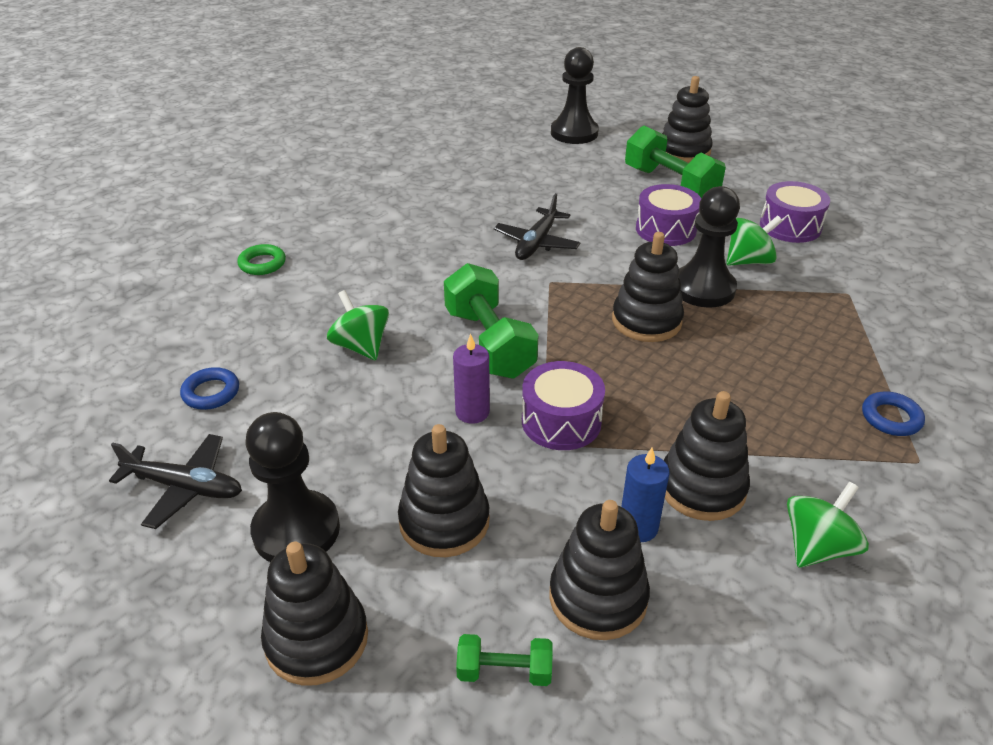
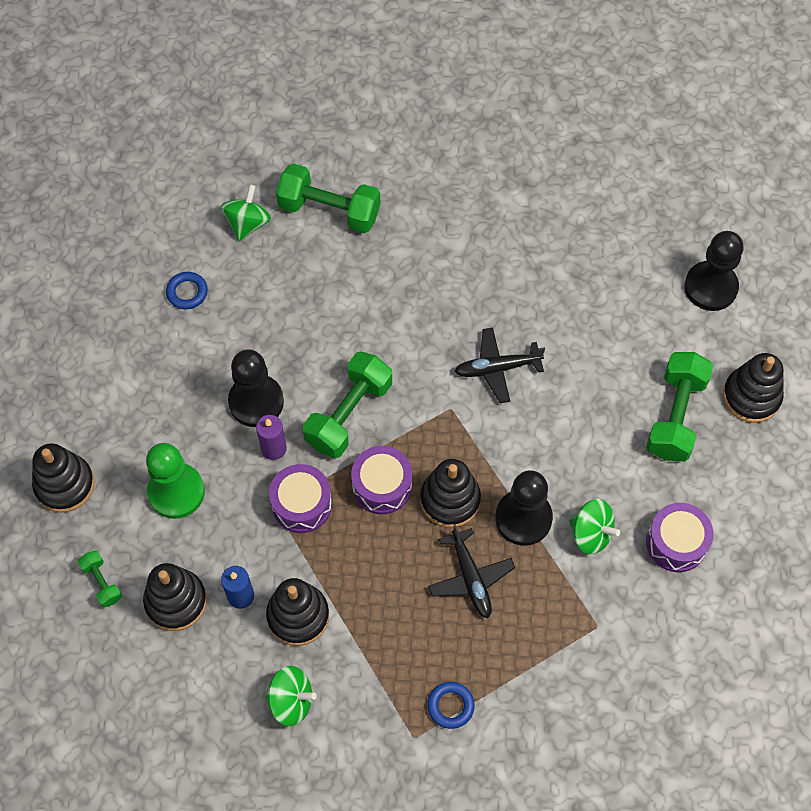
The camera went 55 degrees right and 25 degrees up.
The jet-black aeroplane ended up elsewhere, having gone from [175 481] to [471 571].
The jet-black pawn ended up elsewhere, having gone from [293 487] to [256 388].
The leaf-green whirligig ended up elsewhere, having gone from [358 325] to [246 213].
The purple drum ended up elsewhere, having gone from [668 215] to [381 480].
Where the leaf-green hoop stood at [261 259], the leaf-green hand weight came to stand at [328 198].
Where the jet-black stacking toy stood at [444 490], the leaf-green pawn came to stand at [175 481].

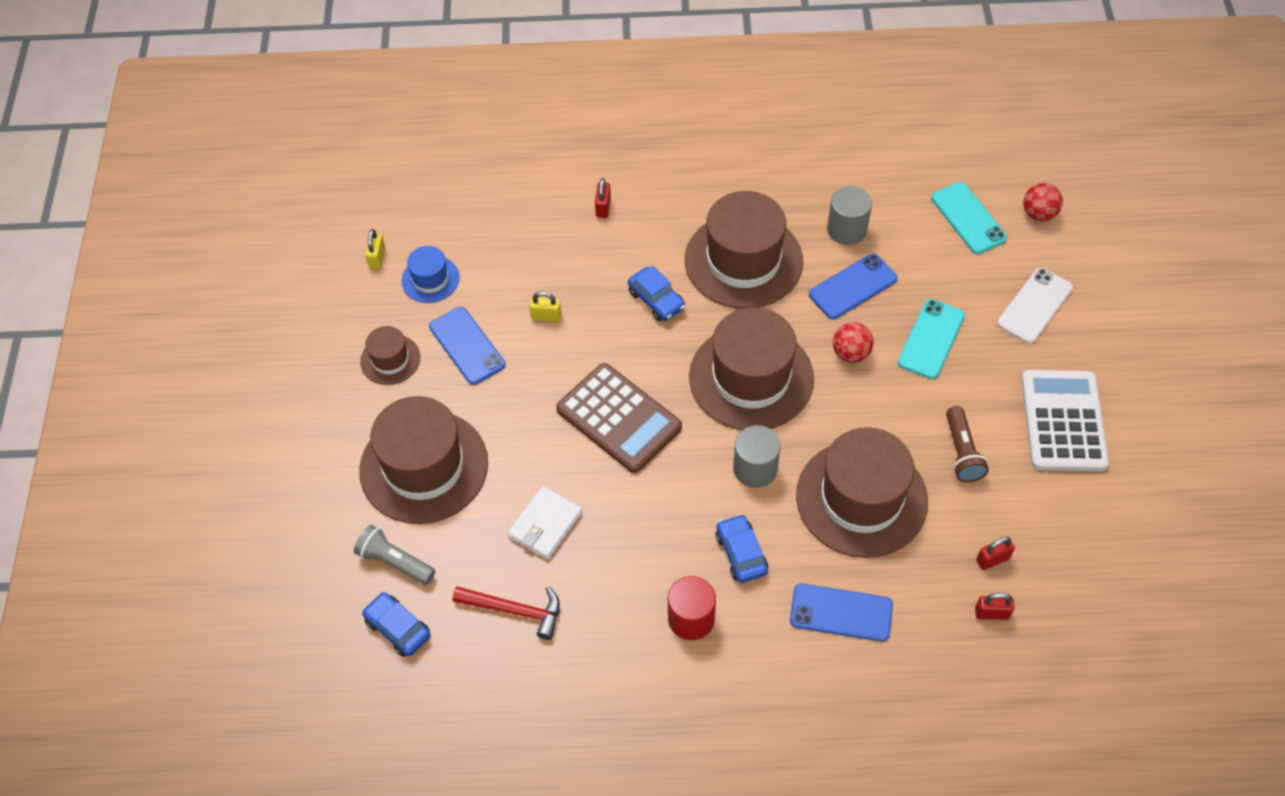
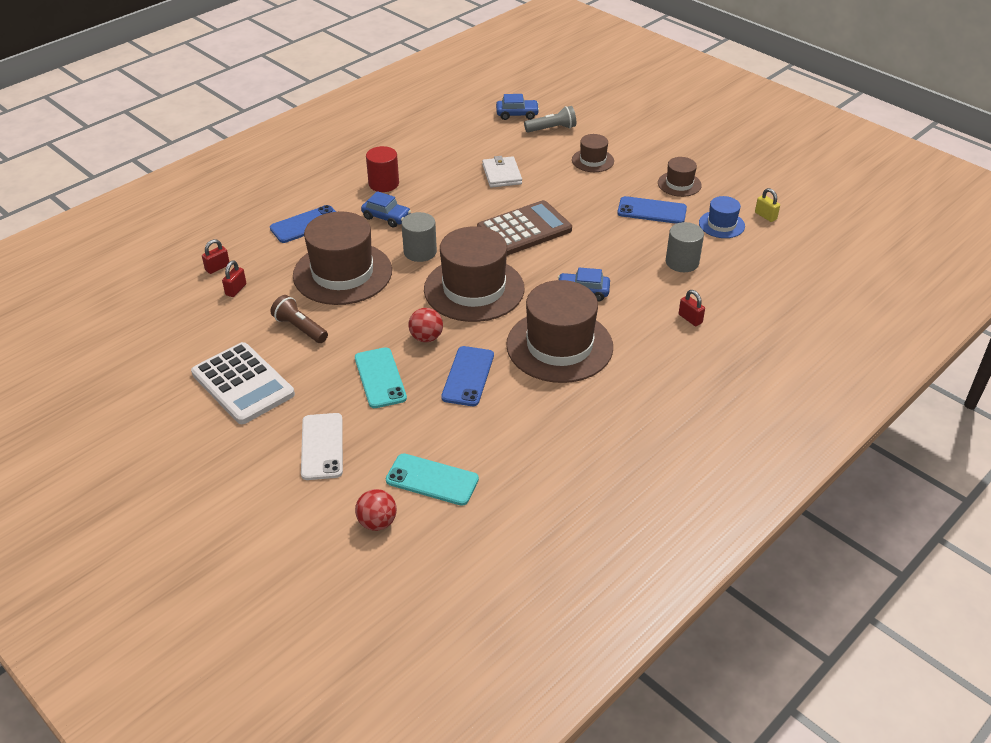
The camera went 135 degrees right and 15 degrees down.
The second view lost the crimson claw hammer at [506 613].
The second view lost the bright yellow small lock at [545 306].
The gray cylinder ended up elsewhere, having gone from [849 215] to [685 247].
The russet adding machine at [619 418] ended up facing another way, 150 degrees clockwise from before.
The size of the russet hat at [423 460] changed by a factor of 0.49.

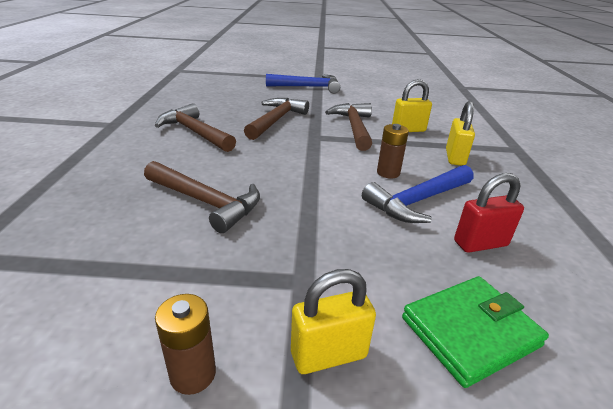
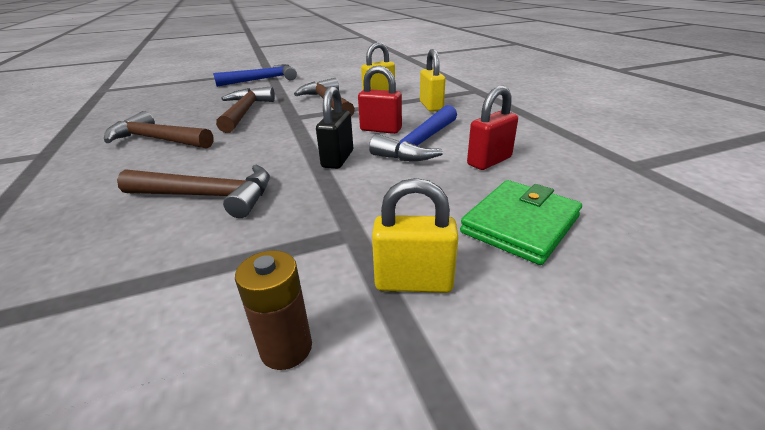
The camera went 20 degrees left and 0 degrees up.
The second view gained the jet-black small lock at [334 127].
Where the russet battery stood at [393 151], the crimson small lock came to stand at [380 99].
The bright yellow small lock at [333 321] ended up facing another way, 45 degrees clockwise from before.

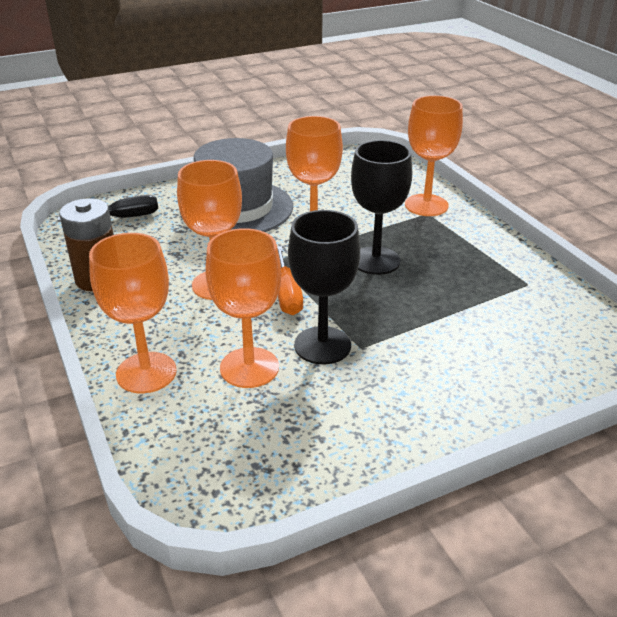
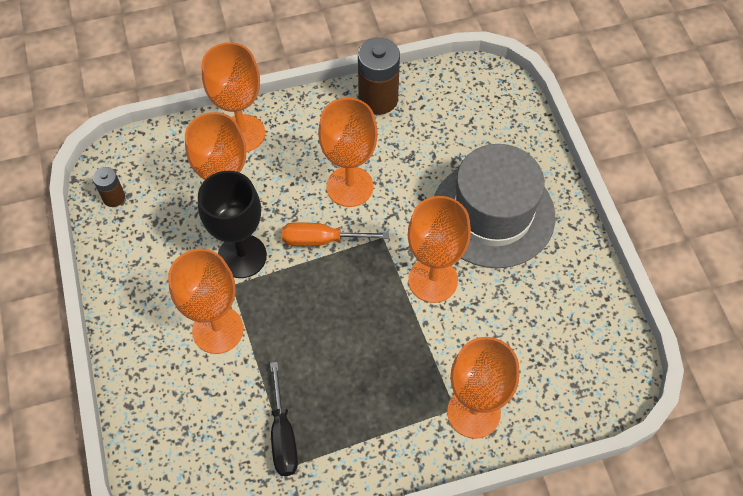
The camera went 100 degrees right and 25 degrees up.
The second view lost the jet-black chalice at [381 207].
The second view gained the russet battery at [109 187].
The second view gained the bright orange chalice at [205 301].
The jet-black hand screwdriver ended up elsewhere, having gone from [107 208] to [284 419].

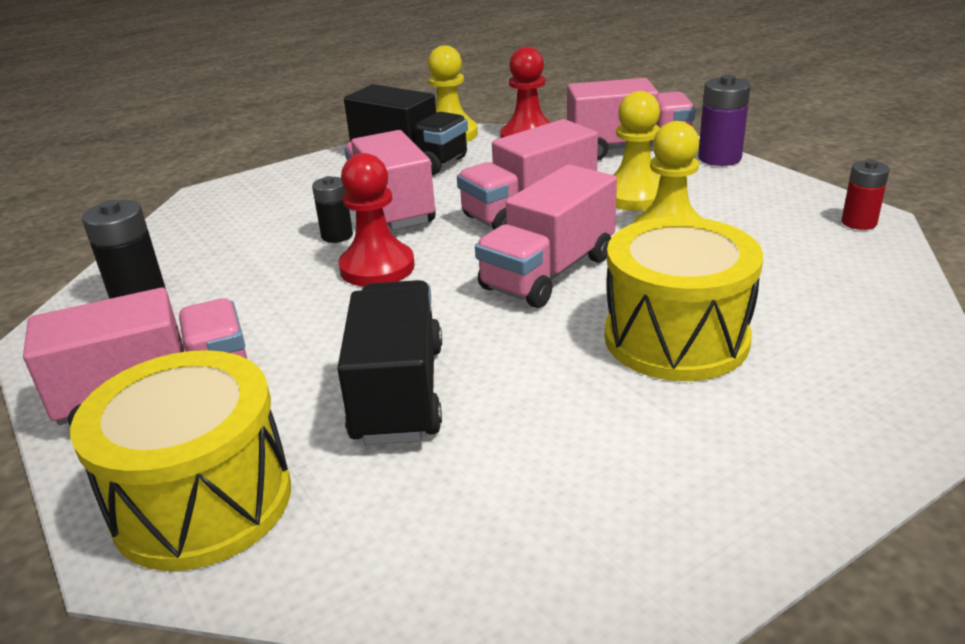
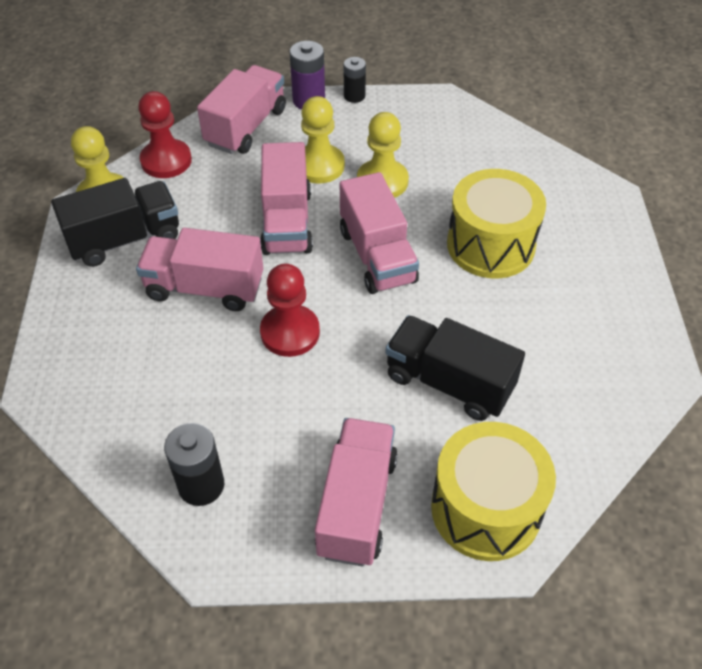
The camera went 60 degrees left and 20 degrees up.
The second view lost the crimson battery at [865 195].
The jet-black battery ended up elsewhere, having gone from [332 209] to [355 80].

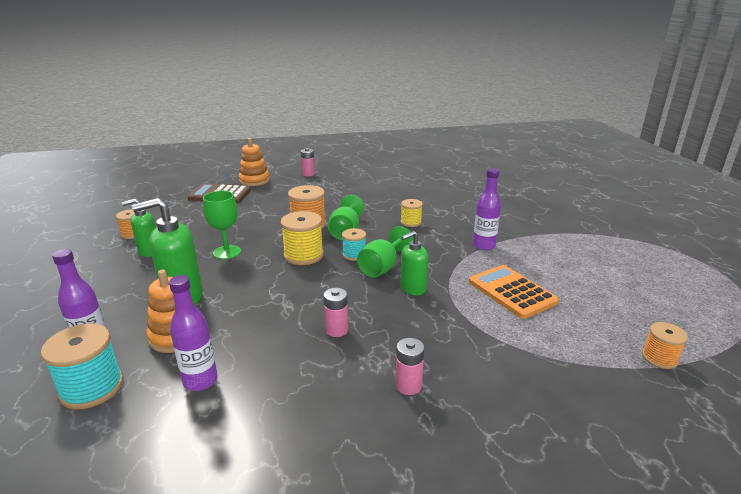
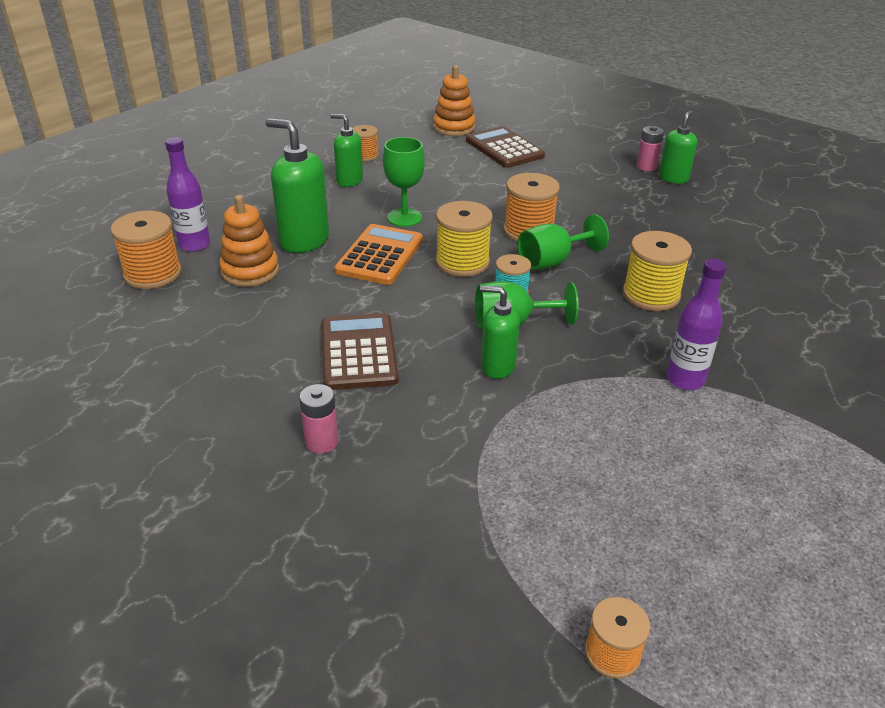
The camera went 50 degrees right and 10 degrees up.
The second view lost the purple drink bottle at [193 333].
The second view gained the leaf-green pump bottle at [678 147].
The bright orange stacking toy ended up elsewhere, having gone from [254 162] to [454 100].
The bright orange adding machine ended up elsewhere, having gone from [514 292] to [378 254].
Where the rosy battery stood at [335 312], the russet adding machine came to stand at [360 351].
What was the aqua spool at [82 366] turned into the bright orange spool at [146 250].
The size of the bright yellow spool at [411 213] changed by a factor of 1.66.

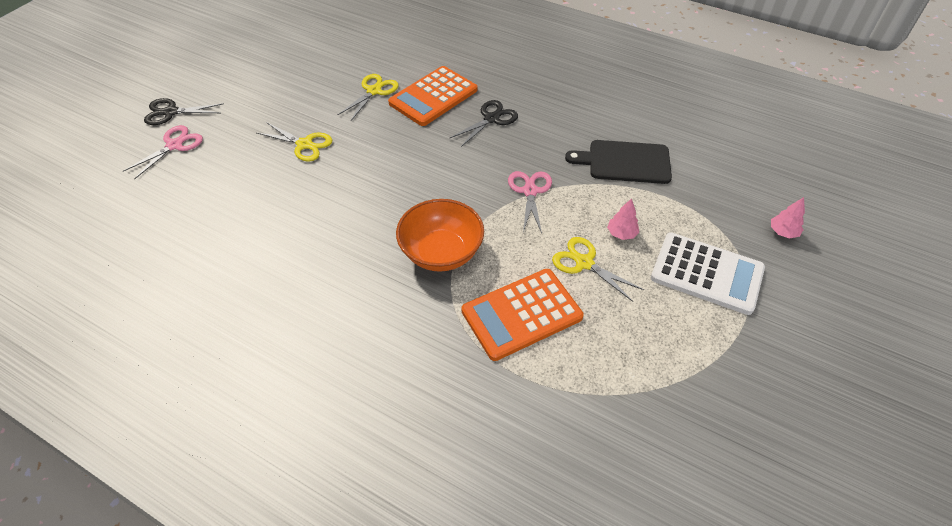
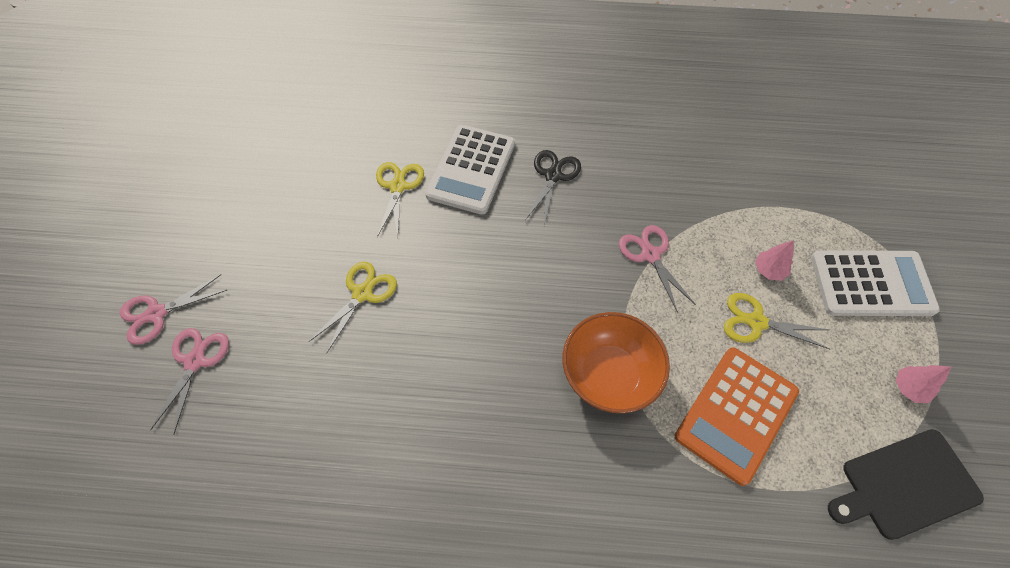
The camera went 25 degrees left and 10 degrees up.
The jet-black chopping board ended up elsewhere, having gone from [618 162] to [906 484].
The rosy tree ended up elsewhere, having gone from [788 218] to [923 384].
What was the jet-black shears at [184 111] turned into the rosy shears at [173 309].
What was the bright orange adding machine at [432 96] turned into the white adding machine at [470 170].
The bright yellow shears at [294 142] ended up facing another way, 60 degrees counterclockwise from before.

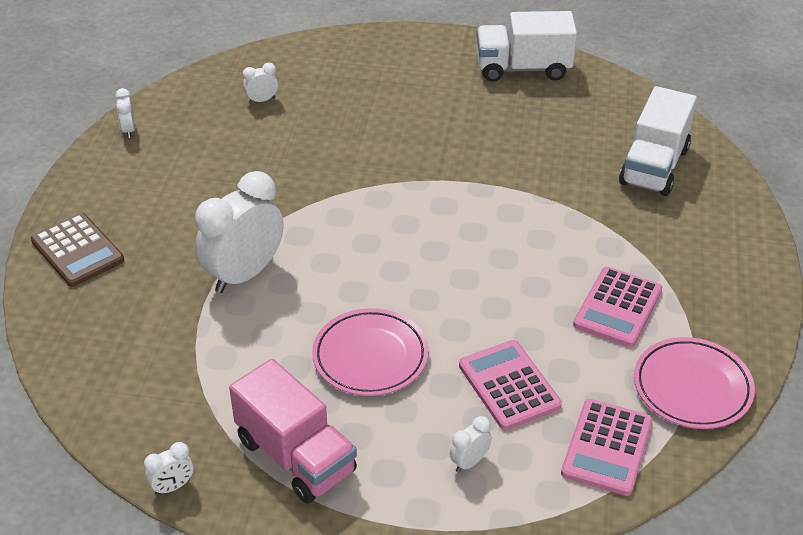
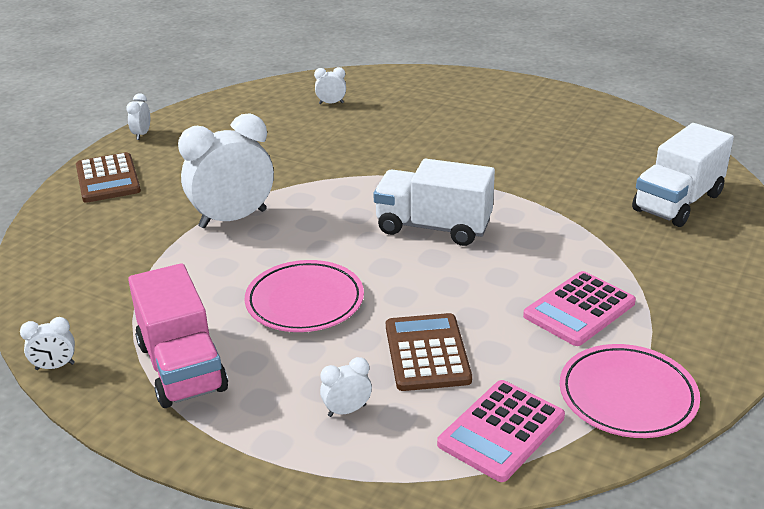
The camera went 20 degrees right and 10 degrees down.
The white clock ended up elsewhere, having gone from [125 113] to [138 116].
The white toy truck ended up elsewhere, having gone from [526 46] to [434 202].
What was the rosy adding machine at [510 385] turned into the russet adding machine at [429 352].

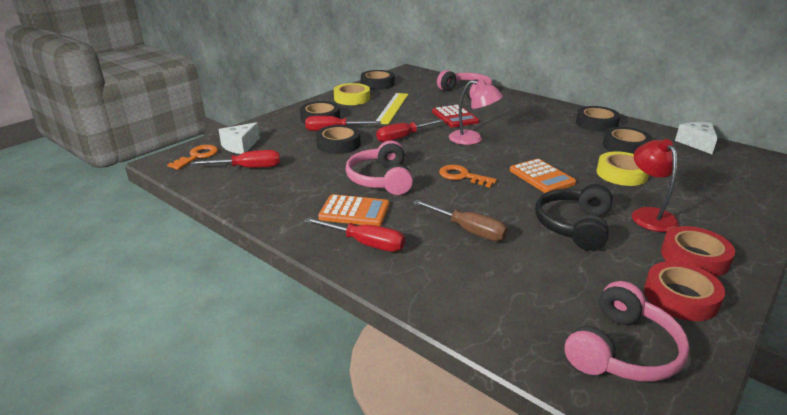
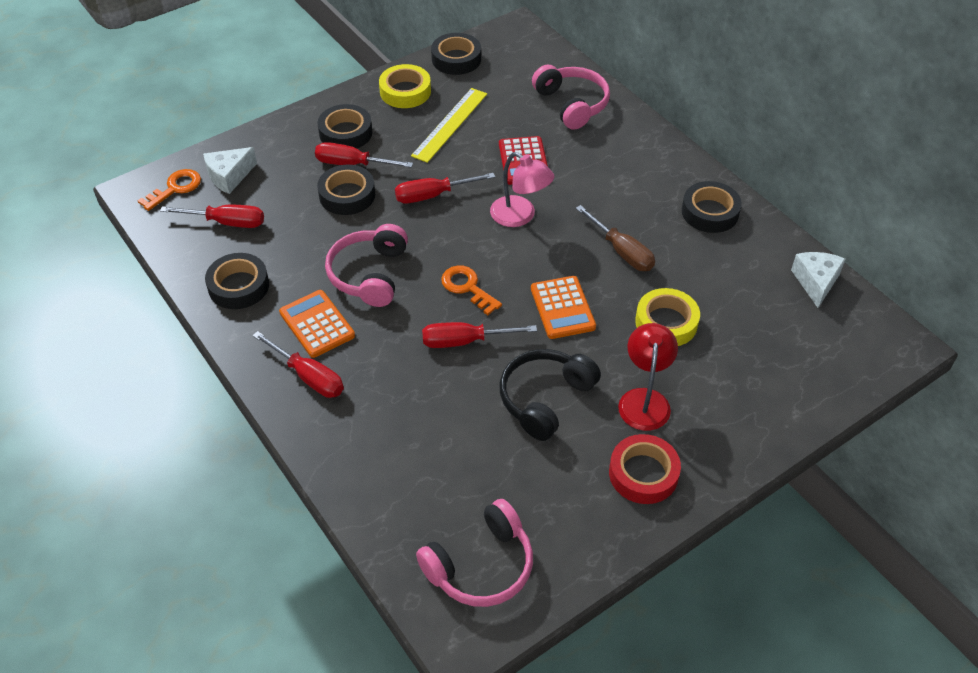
The camera went 15 degrees right and 20 degrees up.
The second view lost the crimson sticky tape at [684 291].
The second view gained the crimson hand screwdriver at [479 335].
The russet hand screwdriver ended up elsewhere, having gone from [460 220] to [615 238].
The jet-black sticky tape ended up elsewhere, having gone from [627 140] to [237 281].
The bright orange adding machine at [353 210] ended up facing another way, 150 degrees counterclockwise from before.

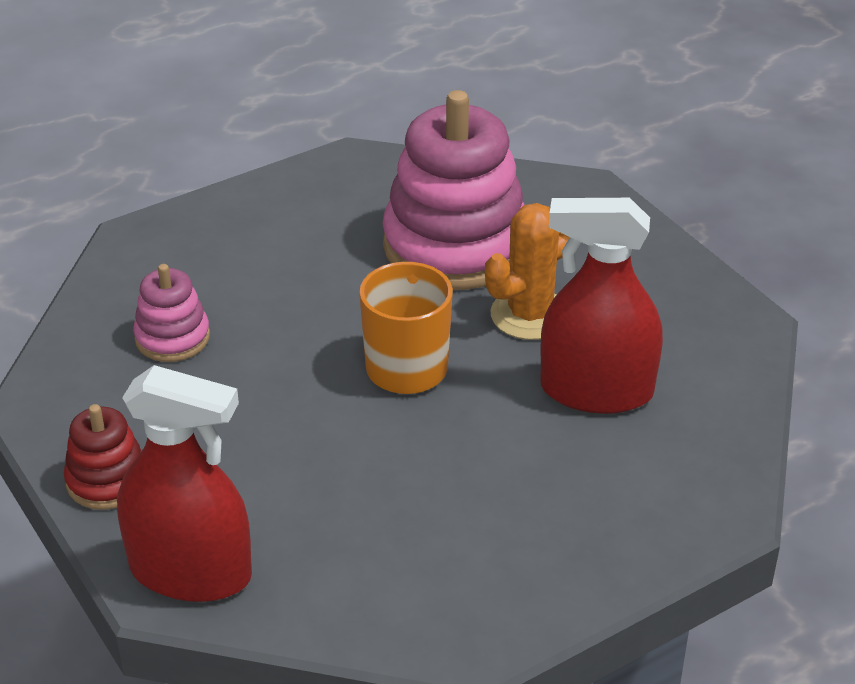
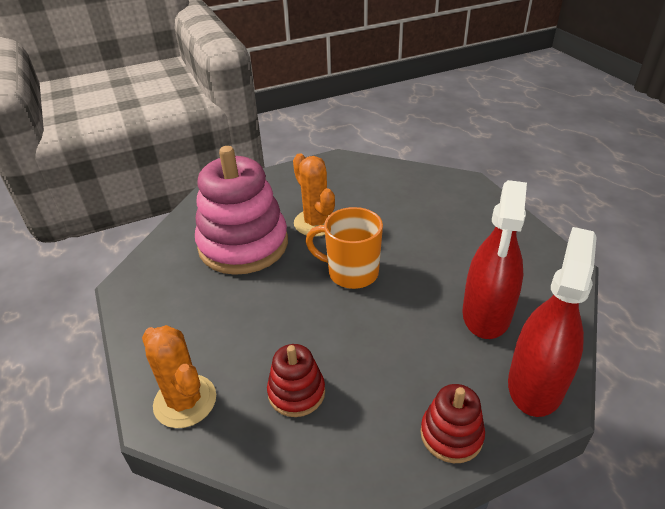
The camera went 80 degrees left and 0 degrees up.
The second view gained the bright orange cactus at [179 376].
The crimson sprayer ended up elsewhere, having gone from [602 306] to [494 259].
What was the rosy stacking toy at [171 313] turned into the crimson stacking toy at [296 380].

